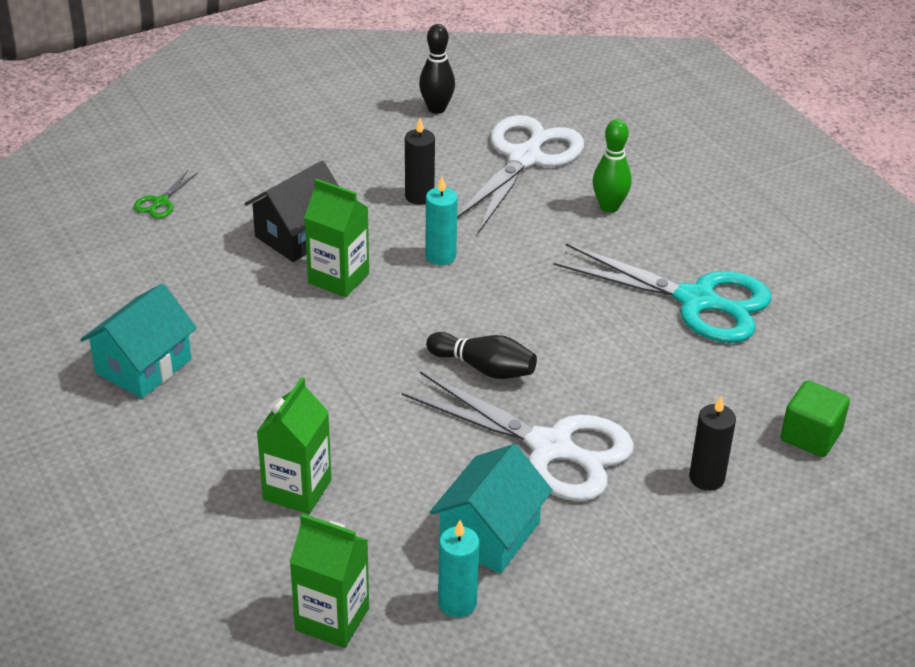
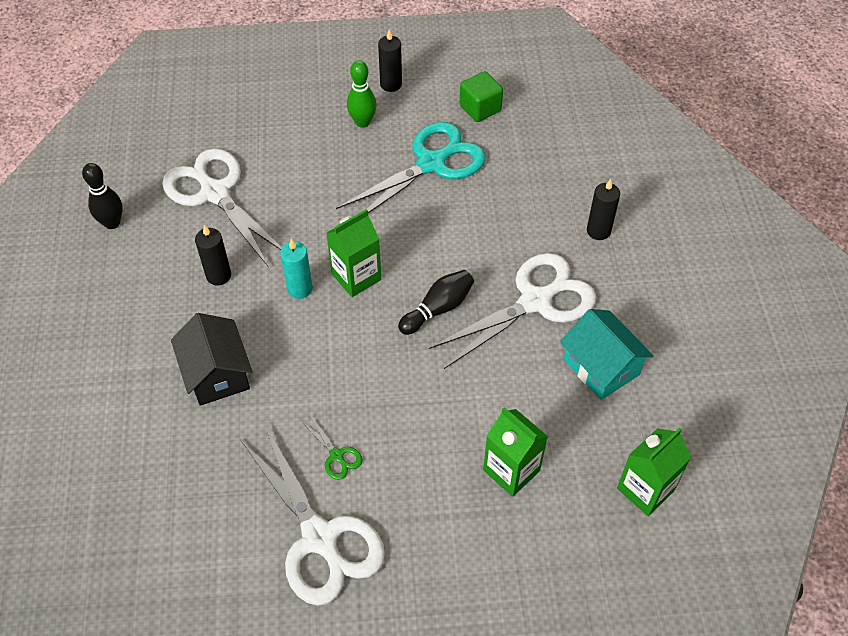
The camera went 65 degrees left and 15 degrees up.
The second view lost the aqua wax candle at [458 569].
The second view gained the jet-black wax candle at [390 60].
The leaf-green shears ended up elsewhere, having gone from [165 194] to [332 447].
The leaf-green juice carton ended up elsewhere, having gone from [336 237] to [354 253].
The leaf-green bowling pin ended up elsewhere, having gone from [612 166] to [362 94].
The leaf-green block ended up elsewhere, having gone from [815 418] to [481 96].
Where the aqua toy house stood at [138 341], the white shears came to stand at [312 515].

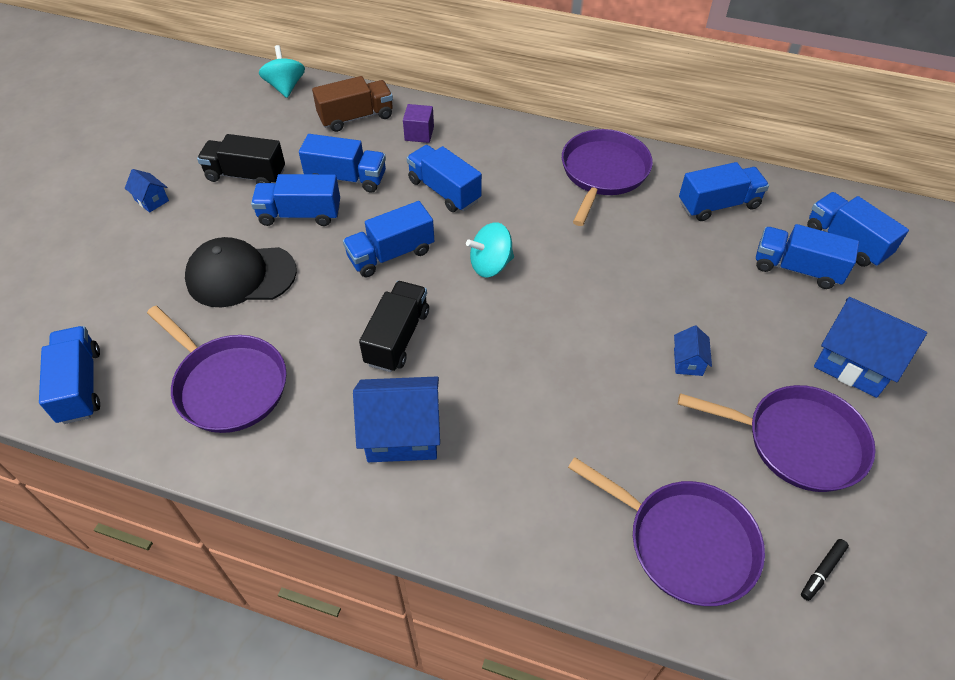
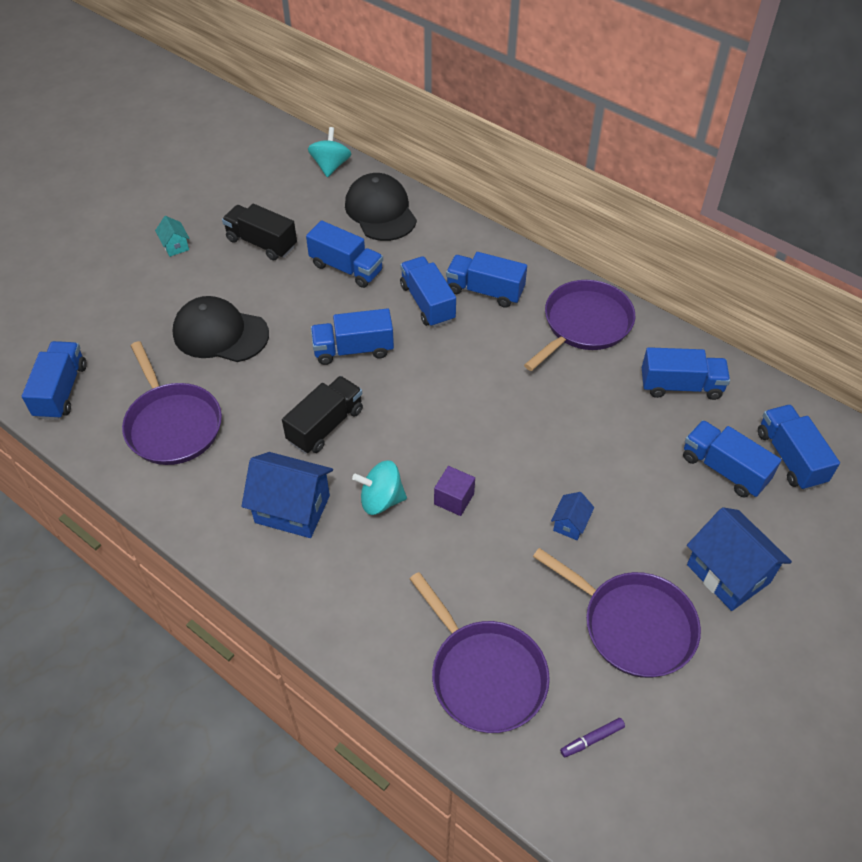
The camera went 20 degrees right and 0 degrees up.
The royal blue toy truck ended up elsewhere, having gone from [295 200] to [486 280].
The purple block ended up elsewhere, having gone from [418 123] to [454 491].
The aqua whirligig ended up elsewhere, having gone from [490 249] to [379 487].
Where the russet toy truck stood at [352 104], the jet-black peaked cap came to stand at [381 207].
What was the royal blue toy house at [147 191] turned into the aqua toy house at [172 236].
What was the jet-black felt pen at [825 570] turned into the purple felt pen at [592 737].

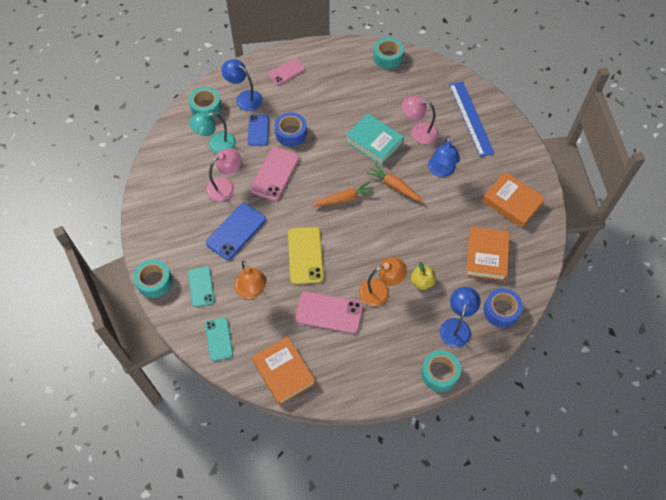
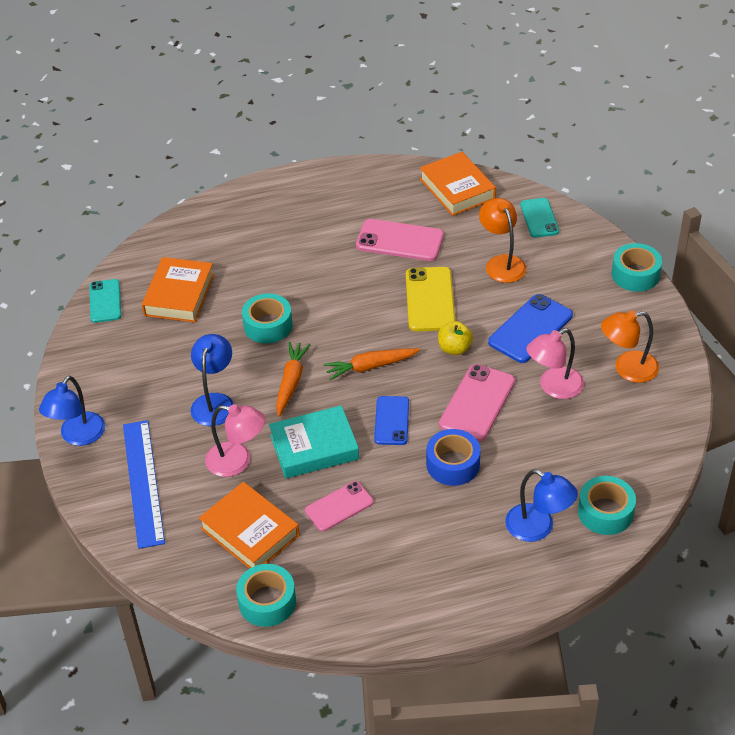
The camera went 175 degrees left and 15 degrees down.
The second view lost the aqua desk lamp at [212 133].
The second view lost the royal blue sticky tape at [503 308].
The aqua mobile phone ended up elsewhere, having gone from [201 287] to [105 301].
The royal blue mobile phone ended up elsewhere, having gone from [258 130] to [391 420].
The rosy mobile phone ended up elsewhere, having gone from [286 71] to [339 506].
The bright orange desk lamp ended up elsewhere, having gone from [383 281] to [630 346].
The bright yellow apple fruit ended up elsewhere, having gone from [423 276] to [455 338].
The aqua sticky tape ended up elsewhere, having gone from [441 371] to [267 318].
The royal blue desk lamp ended up elsewhere, having gone from [460 317] to [72 410].
The bright orange hardcover ended up elsewhere, having gone from [513 200] to [249 525].
The aqua hardcover at [375 139] ended up facing another way, 60 degrees counterclockwise from before.
The bright orange root vegetable at [395 183] ended up facing another way, 120 degrees counterclockwise from before.

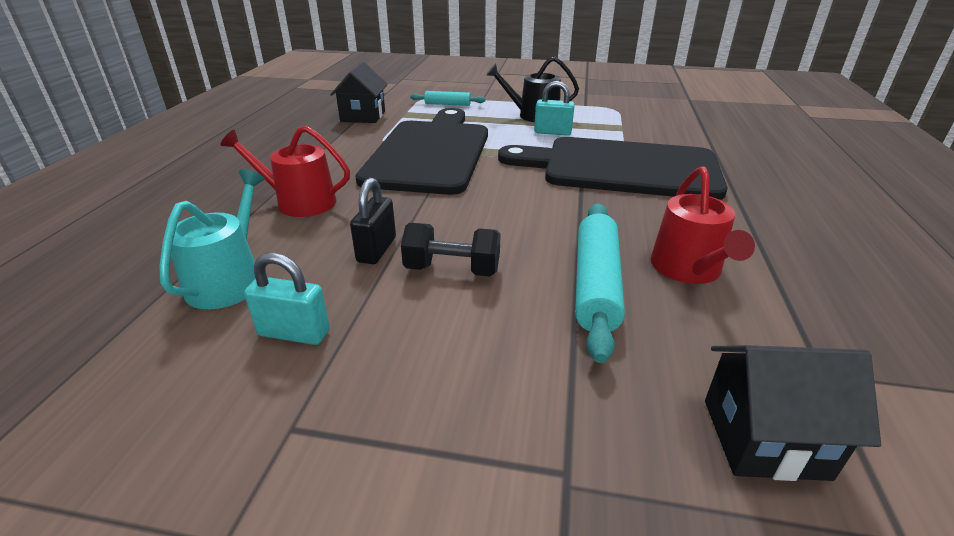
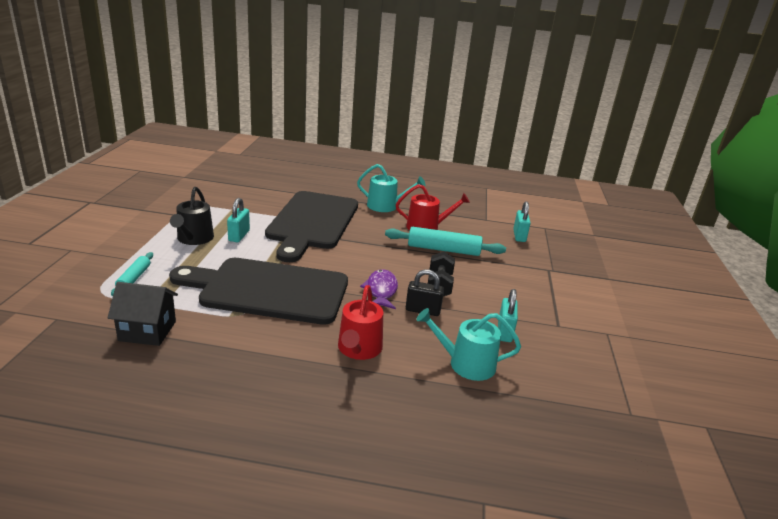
The camera went 95 degrees left and 5 degrees down.
The second view gained the aqua watering can at [391 188].
The second view gained the purple toy fish at [379 289].
Where the jet-black toy house stood at [793 413], the aqua small lock came to stand at [522 221].

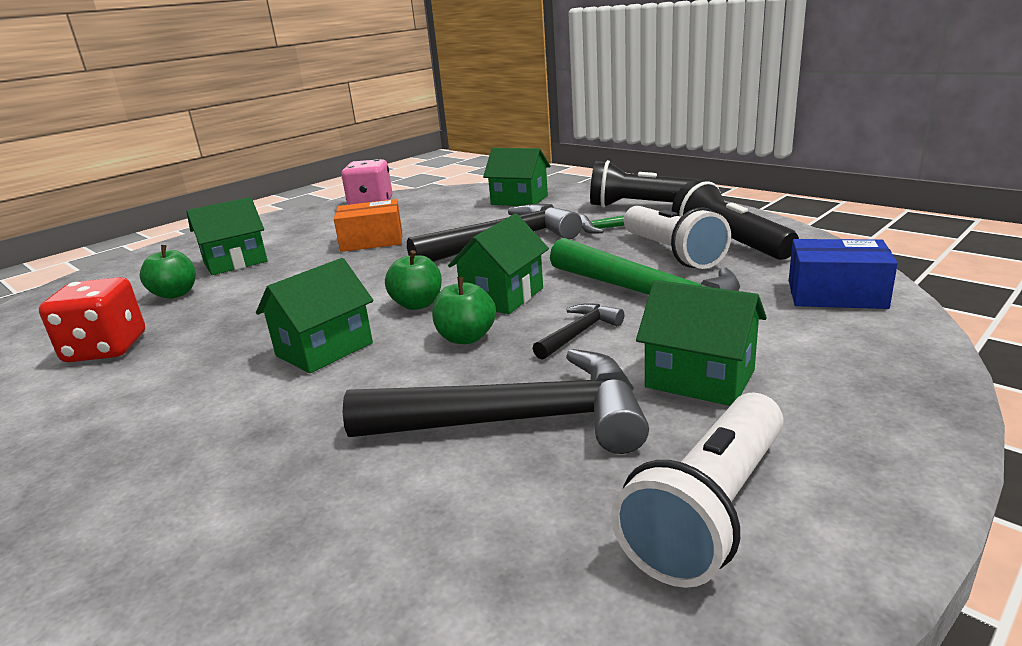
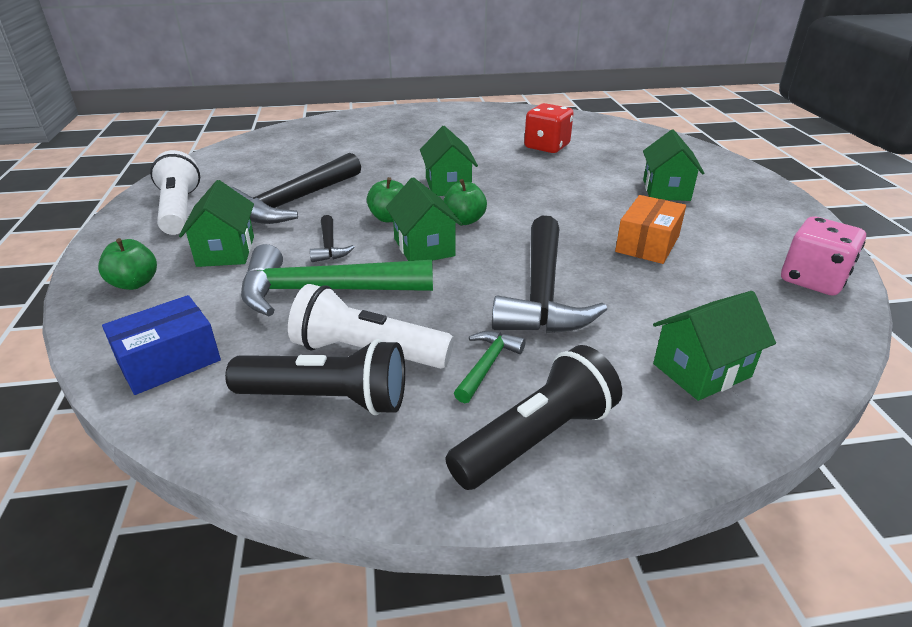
The camera went 125 degrees right and 10 degrees up.
The leaf-green apple fruit ended up elsewhere, having gone from [167 272] to [127 264].
The leaf-green toy house at [701 343] ended up facing another way, 75 degrees counterclockwise from before.

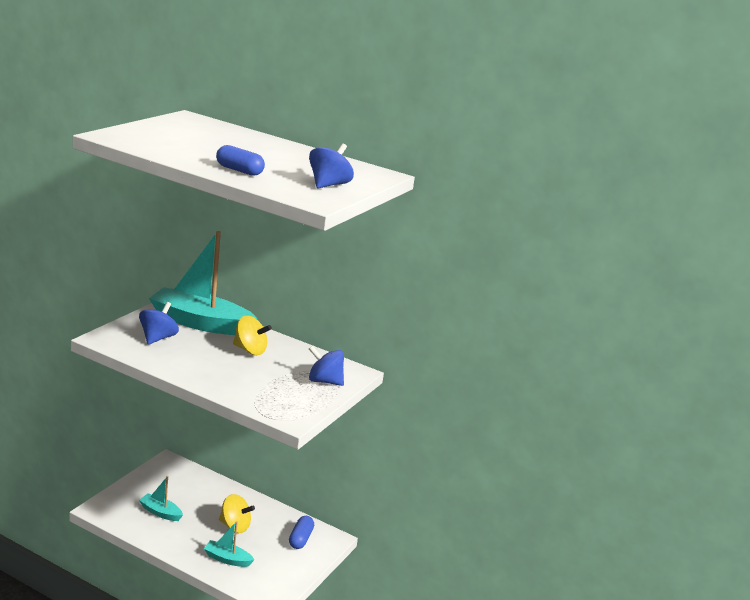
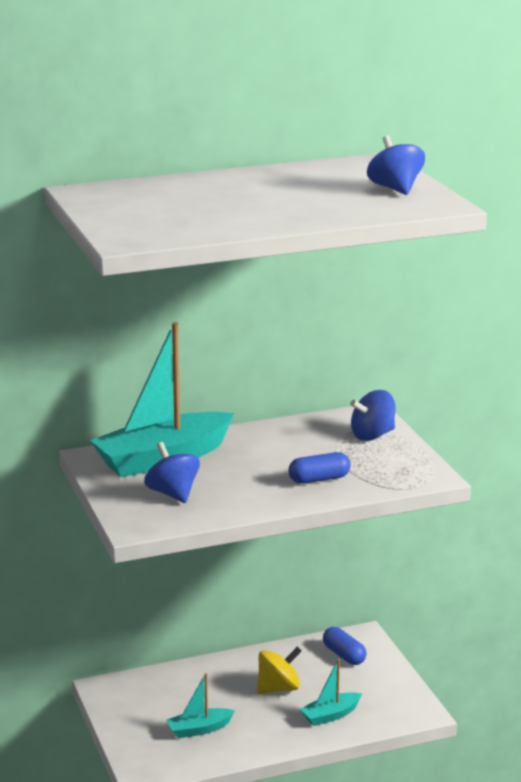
The camera went 45 degrees left and 0 degrees up.
The second view lost the bright yellow whirligig at [252 335].
The royal blue capsule ended up elsewhere, having gone from [240 160] to [319 468].

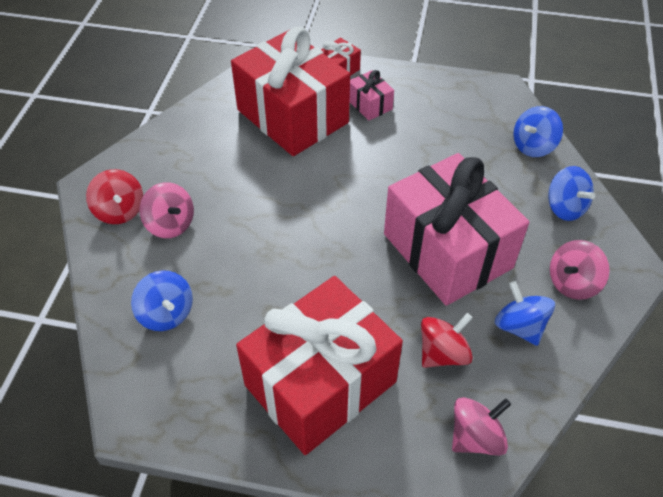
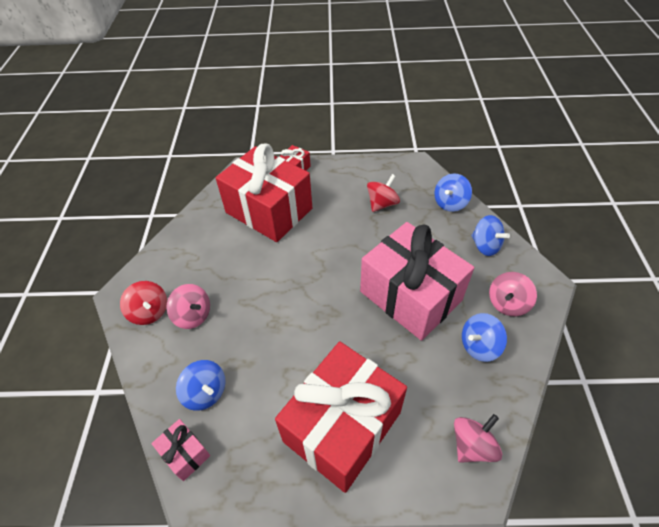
The camera went 10 degrees left and 0 degrees up.
The rosy gift ended up elsewhere, having gone from [372 95] to [180 450].
The crimson whirligig ended up elsewhere, having gone from [447 340] to [383 193].
The royal blue whirligig at [525 313] ended up facing another way, 75 degrees counterclockwise from before.

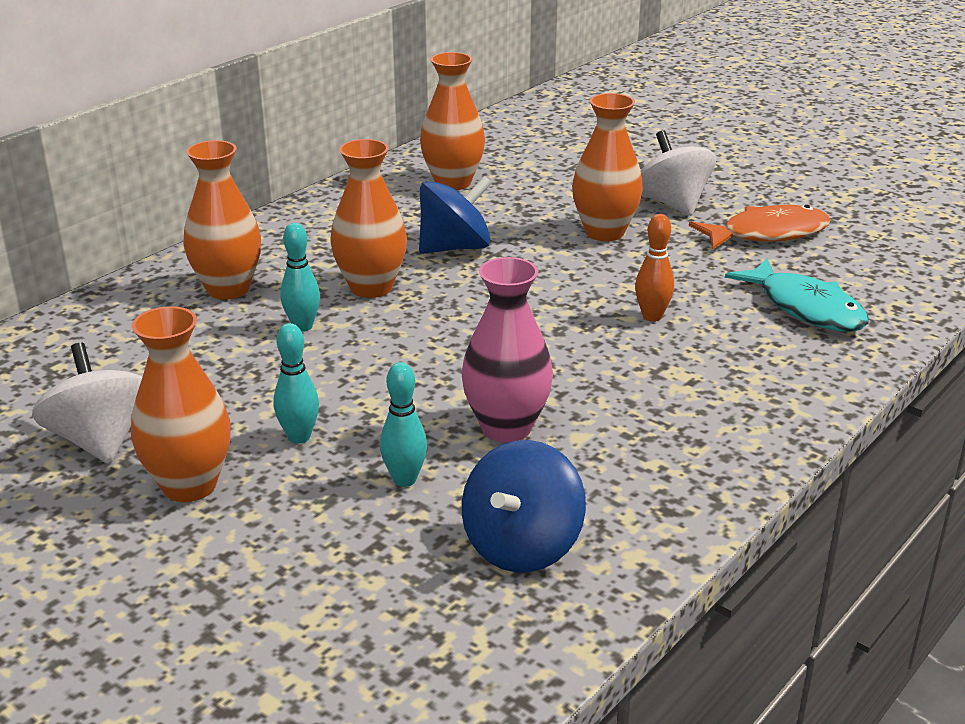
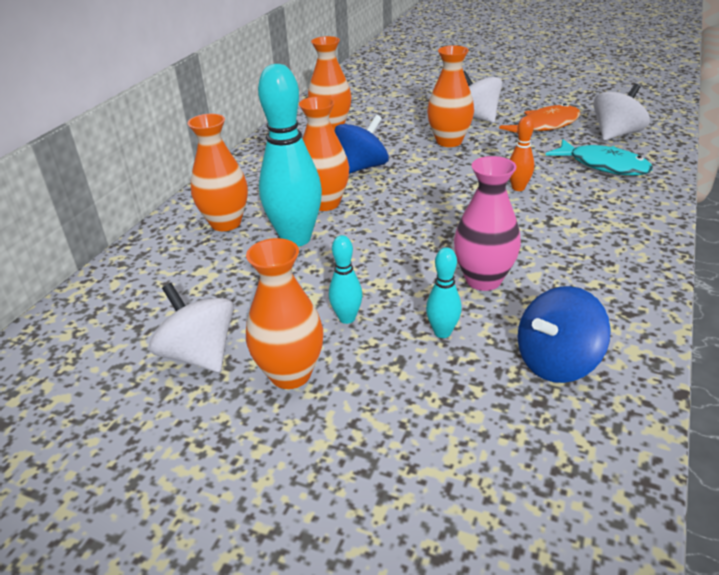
The camera went 15 degrees left and 5 degrees up.
The second view gained the white whirligig at [621 112].
The royal blue whirligig at [524 506] ended up facing another way, 45 degrees clockwise from before.
The size of the aqua bowling pin at [300 277] changed by a factor of 2.13.

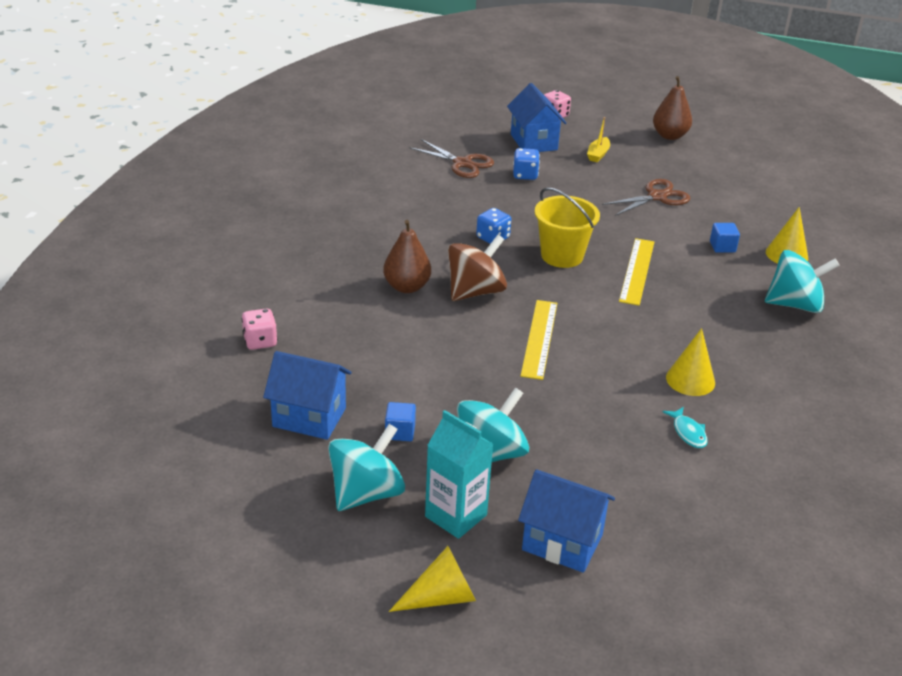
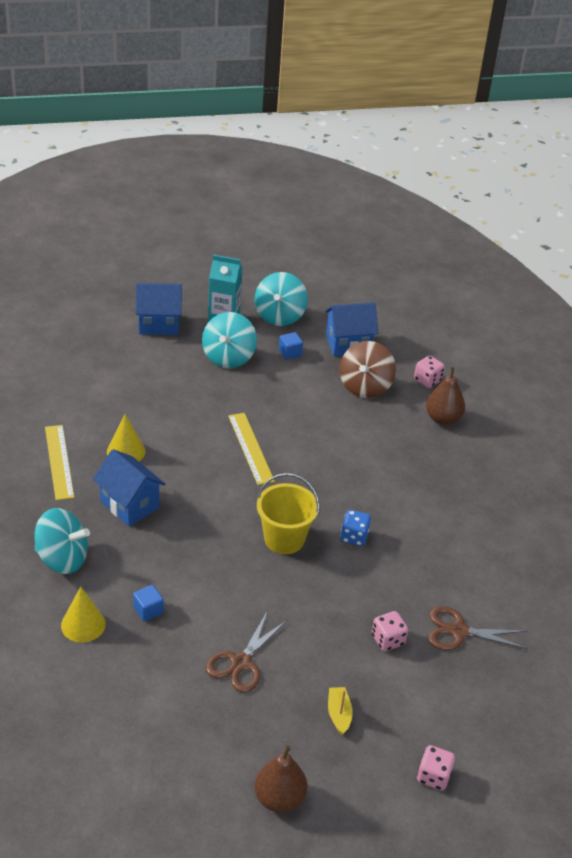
The camera went 150 degrees right and 5 degrees up.
The second view lost the bright yellow cone shape at [432 579].
The second view lost the aqua toy fish at [685 427].
The russet pear fruit ended up elsewhere, having gone from [407 256] to [445 396].
The russet whirligig ended up elsewhere, having gone from [477 268] to [368 369].
The royal blue toy house ended up elsewhere, having gone from [537 117] to [129 488].
The bright yellow measuring stick ended up elsewhere, having gone from [636 272] to [59 462].
What was the royal blue dice at [526 164] turned into the rosy dice at [390 631].
The aqua whirligig at [802 281] ended up facing another way, 135 degrees counterclockwise from before.

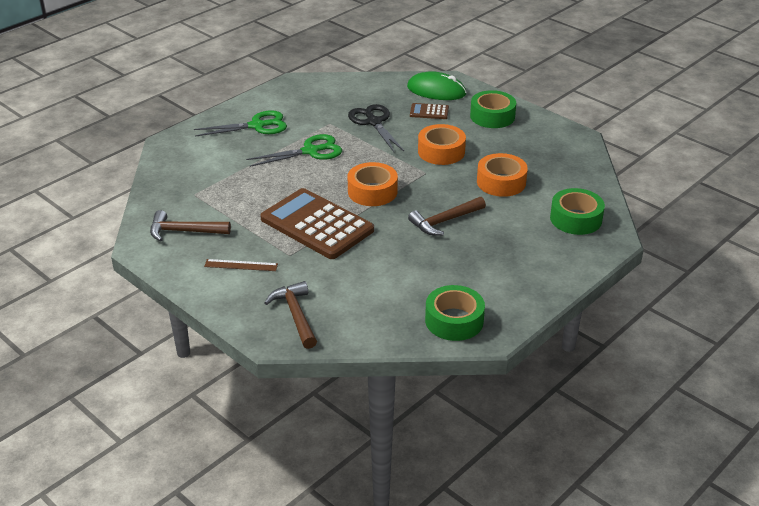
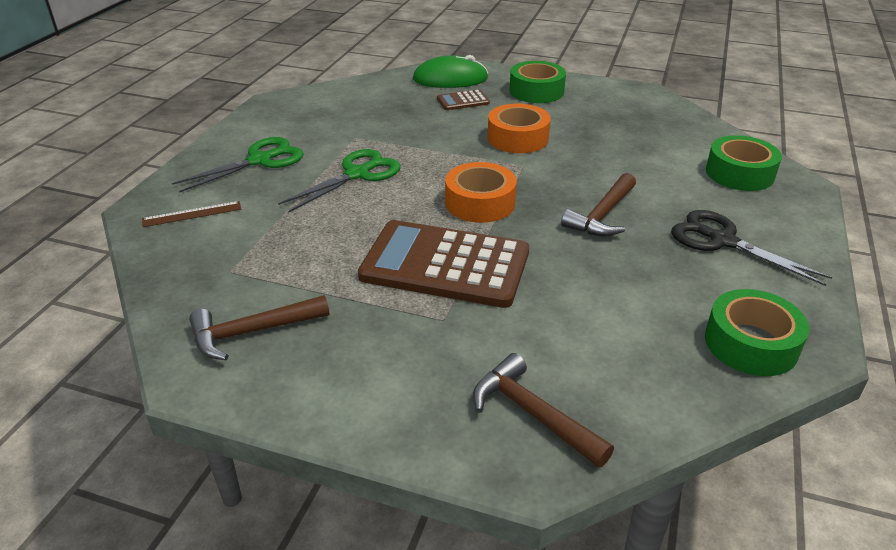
The camera went 25 degrees left and 0 degrees up.
The second view lost the bright orange sticky tape at [502 175].
The russet measuring stick ended up elsewhere, having gone from [241 265] to [191 214].
The jet-black shears ended up elsewhere, having gone from [376 128] to [752 248].

